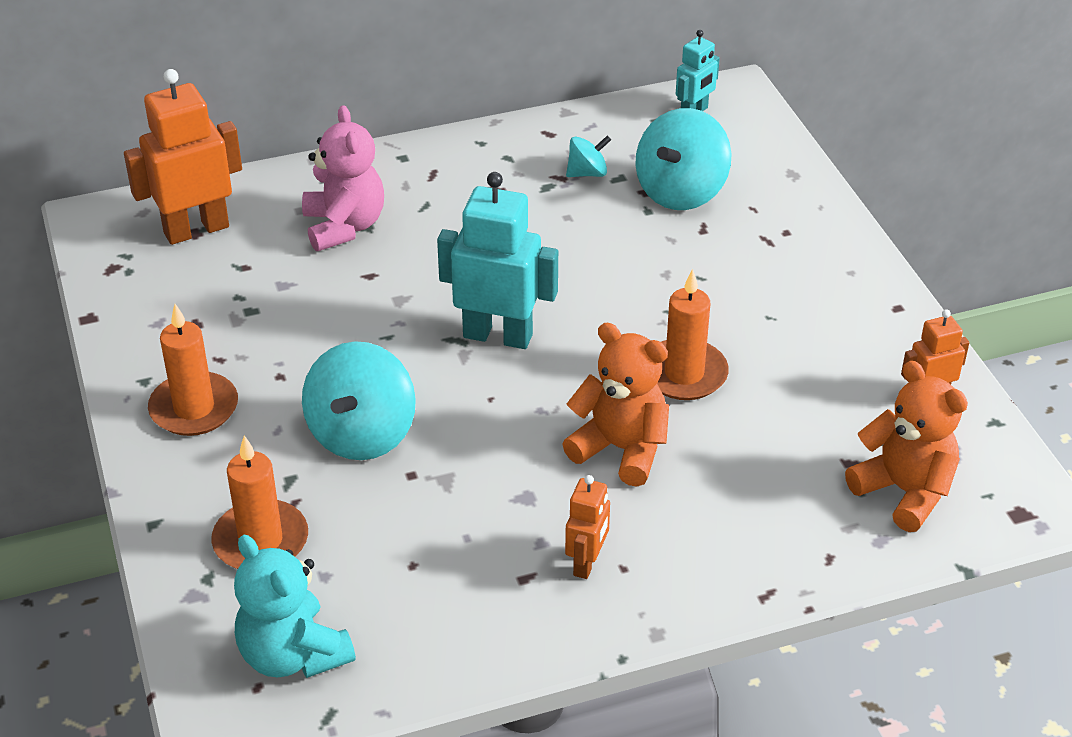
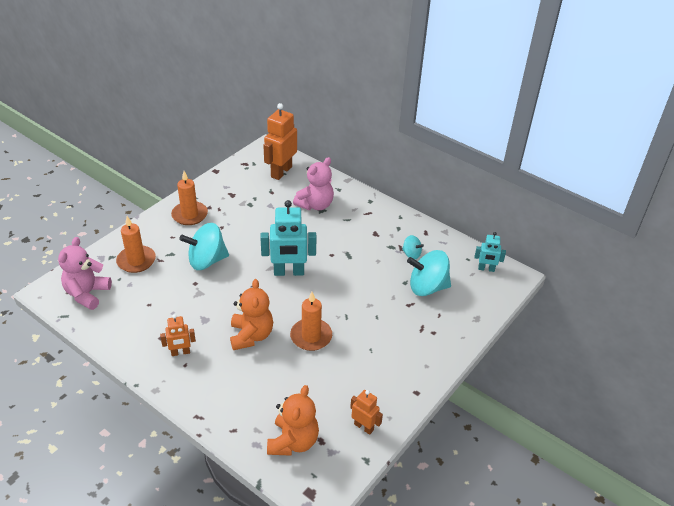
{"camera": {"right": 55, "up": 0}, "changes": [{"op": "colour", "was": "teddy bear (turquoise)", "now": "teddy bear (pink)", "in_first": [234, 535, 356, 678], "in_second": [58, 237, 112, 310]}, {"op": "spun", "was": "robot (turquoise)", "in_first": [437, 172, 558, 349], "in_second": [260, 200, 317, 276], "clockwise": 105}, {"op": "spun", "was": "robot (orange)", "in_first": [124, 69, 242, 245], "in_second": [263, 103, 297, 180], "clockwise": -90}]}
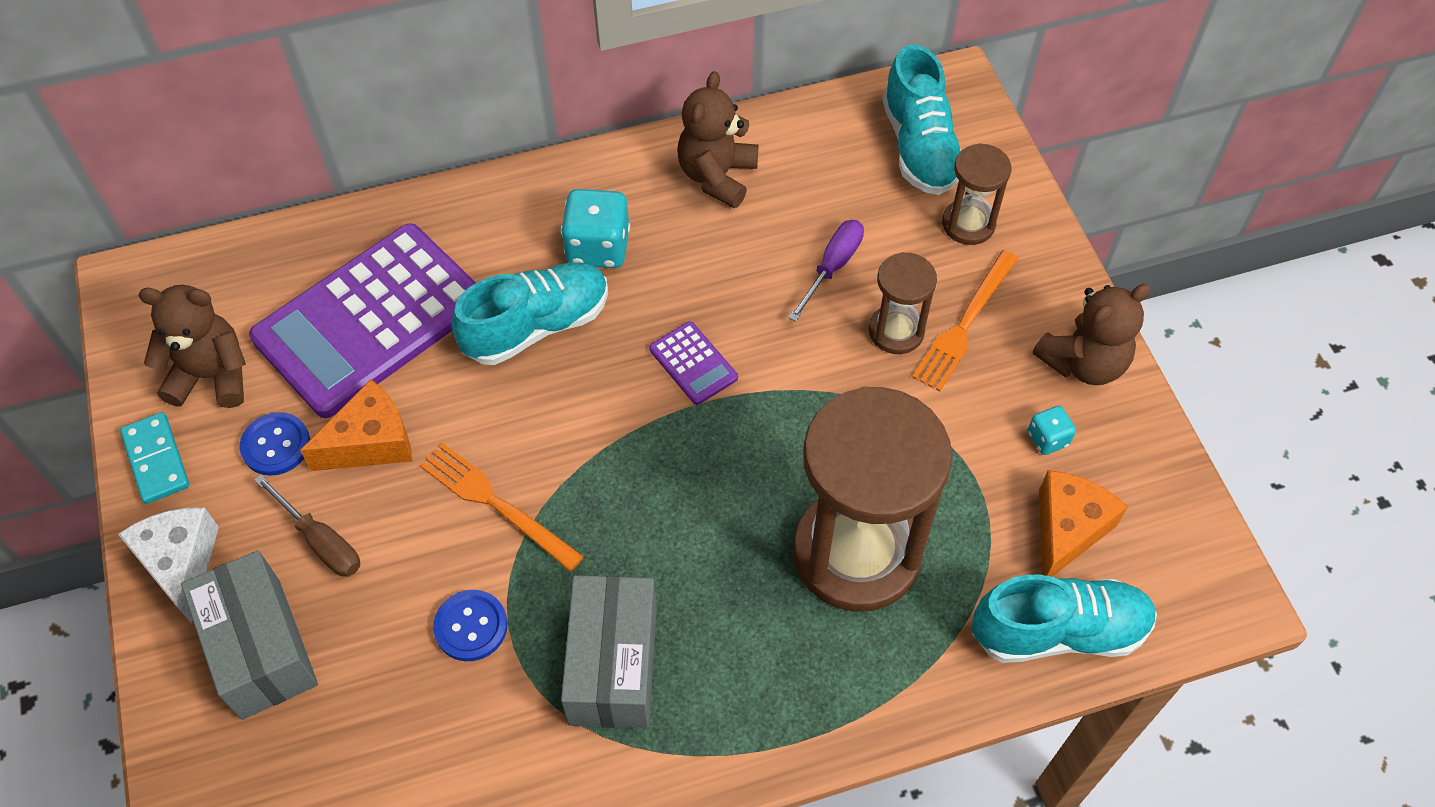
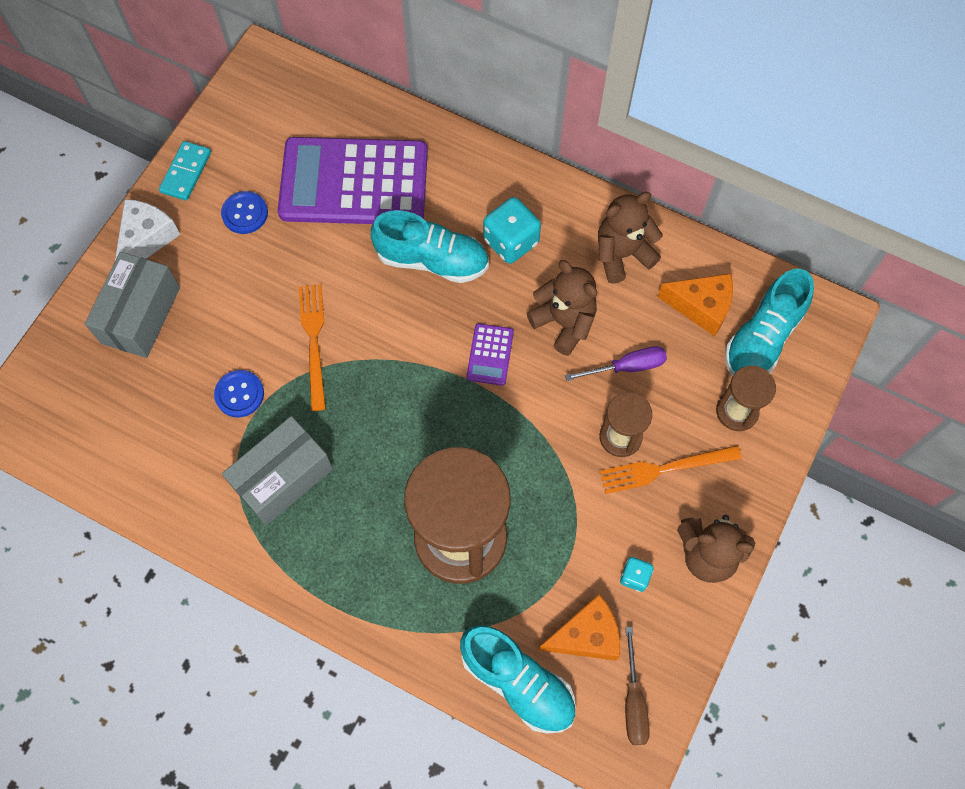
{"camera": {"right": 45, "up": 10}, "changes": [{"op": "relocated", "was": "teddy bear (brown)", "in_first": [138, 285, 246, 408], "in_second": [527, 260, 597, 356]}, {"op": "relocated", "was": "screwdriver (brown)", "in_first": [254, 474, 360, 577], "in_second": [625, 627, 650, 745]}, {"op": "relocated", "was": "cheese (orange)", "in_first": [300, 379, 412, 471], "in_second": [657, 273, 733, 337]}]}
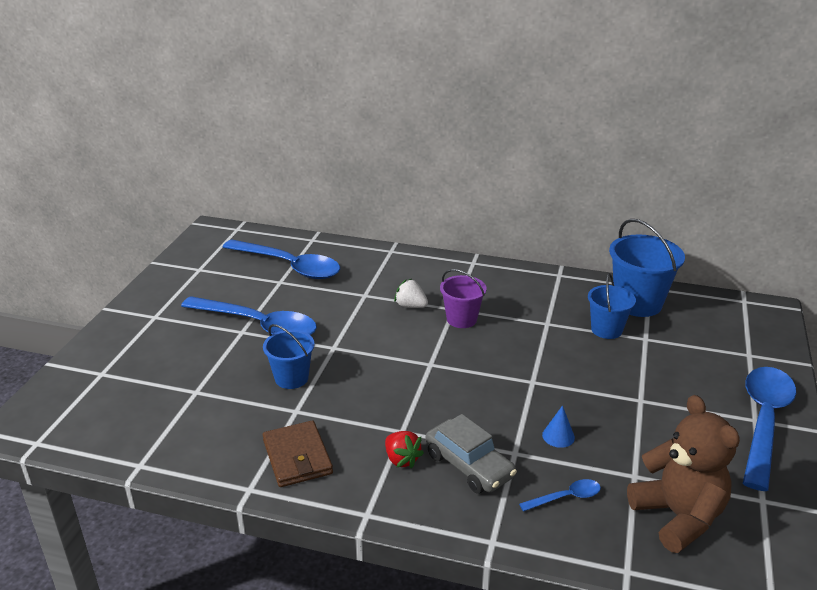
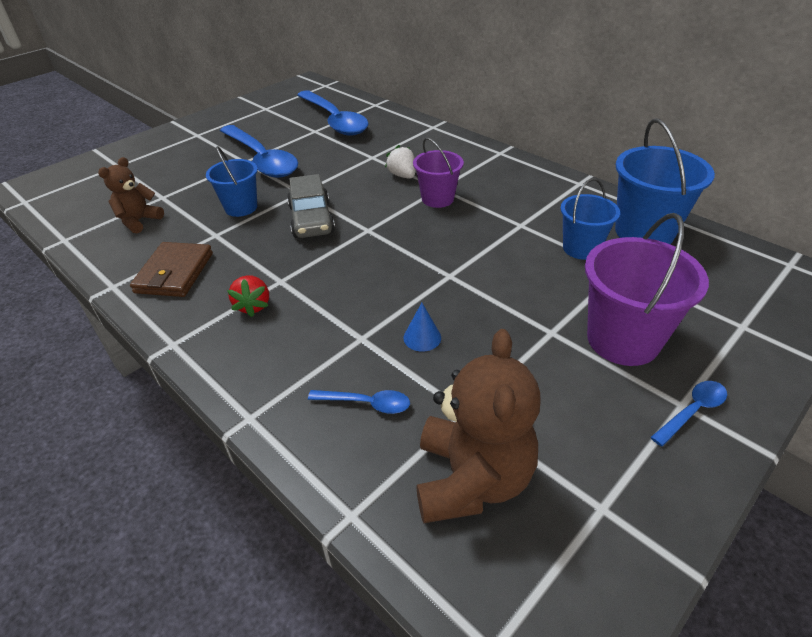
{"camera": {"right": 30, "up": 10}, "changes": [{"op": "appeared", "now": "teddy bear (brown)", "in_second": [98, 157, 164, 233]}, {"op": "relocated", "was": "car (grey)", "in_first": [426, 414, 517, 494], "in_second": [287, 174, 335, 238]}, {"op": "appeared", "now": "bucket (purple)", "in_second": [585, 213, 709, 366]}, {"op": "size", "was": "spoon (blue)", "in_first": [743, 367, 796, 491], "in_second": [650, 381, 727, 446], "ratio": 0.43}]}
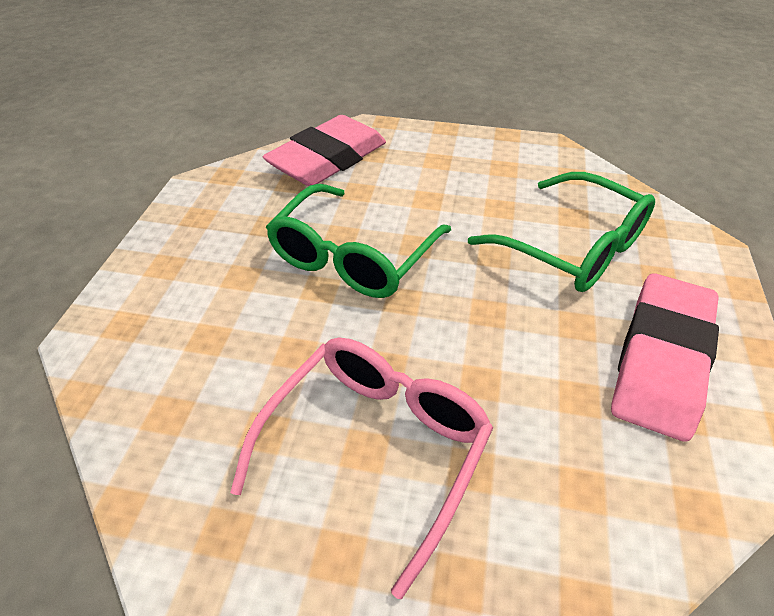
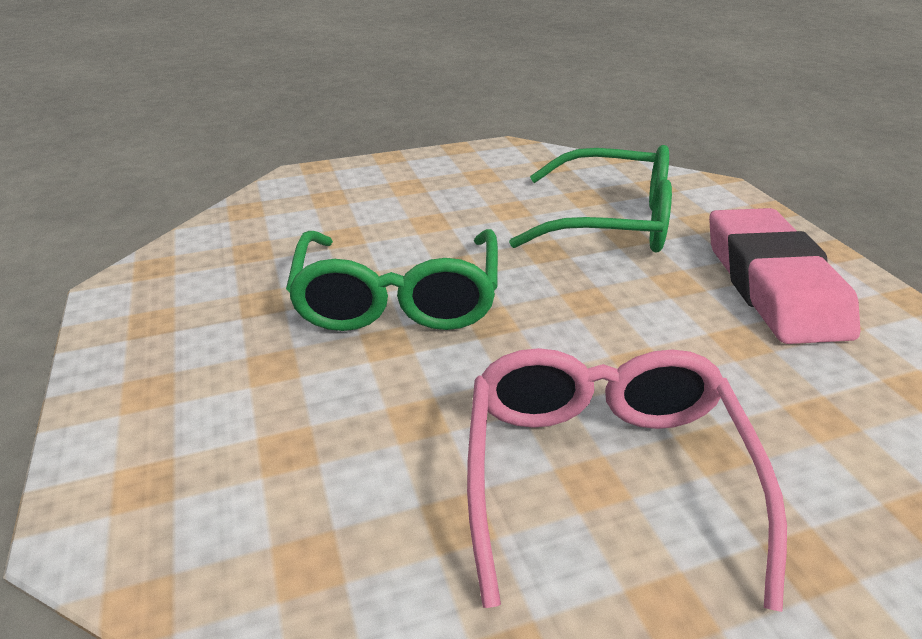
{"camera": {"right": -30, "up": -10}, "changes": [{"op": "missing", "was": "eraser (pink)", "in_first": [263, 115, 386, 186]}]}
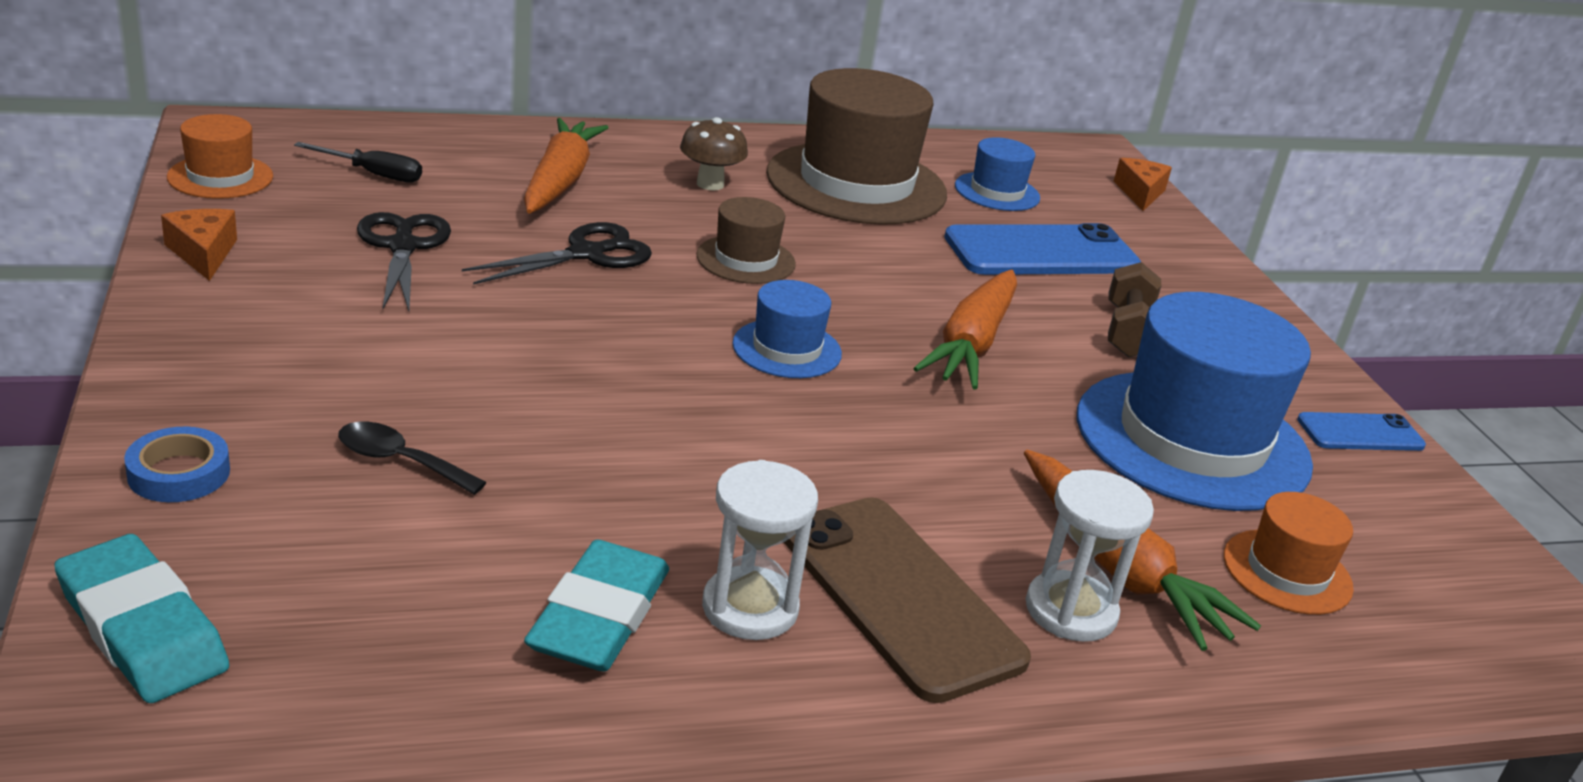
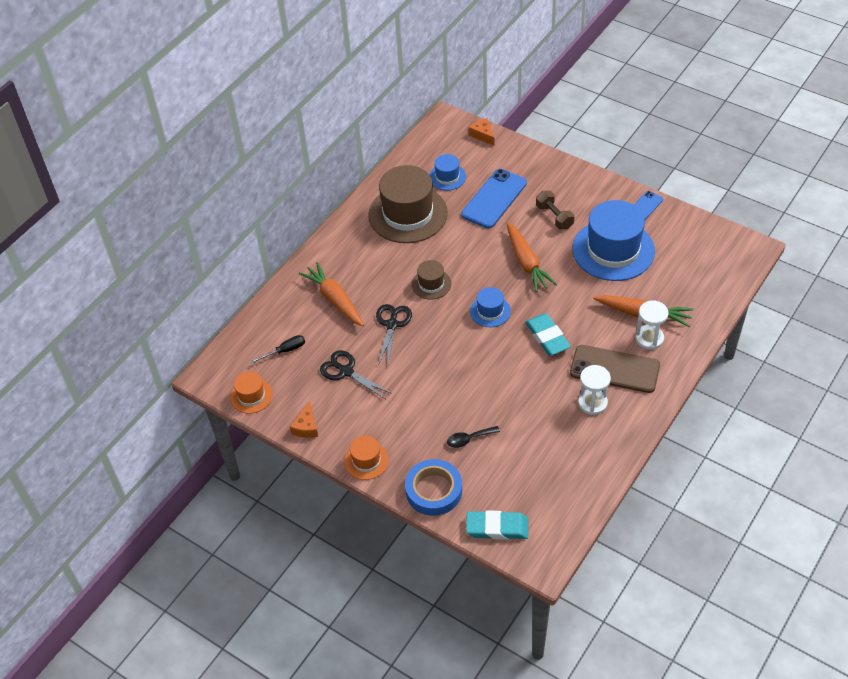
{"camera": {"right": -35, "up": 20}, "changes": [{"op": "spun", "was": "cheese (orange)", "in_first": [161, 209, 237, 281], "in_second": [290, 401, 318, 438], "clockwise": -105}, {"op": "relocated", "was": "hat (orange)", "in_first": [1224, 492, 1354, 615], "in_second": [344, 436, 389, 480]}, {"op": "size", "was": "tape (blue)", "in_first": [124, 427, 230, 502], "in_second": [405, 459, 462, 516], "ratio": 1.8}, {"op": "relocated", "was": "eraser (turquoise)", "in_first": [524, 539, 669, 672], "in_second": [525, 313, 571, 356]}, {"op": "missing", "was": "mushroom (brown)", "in_first": [680, 117, 748, 191]}]}
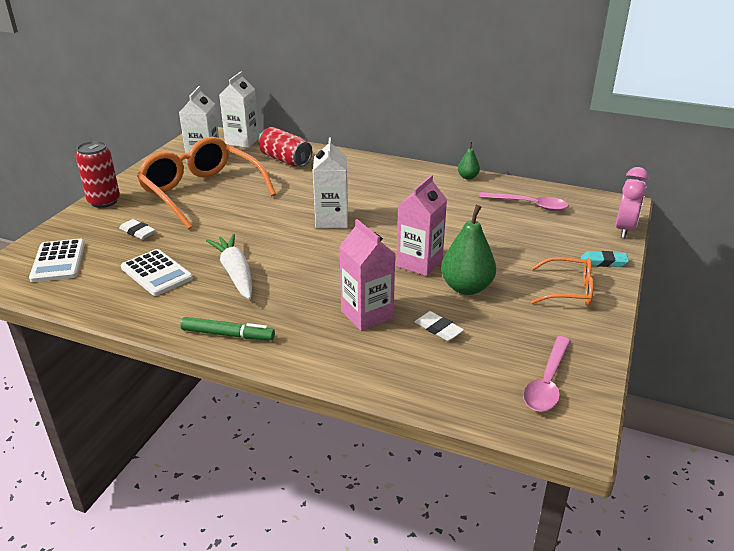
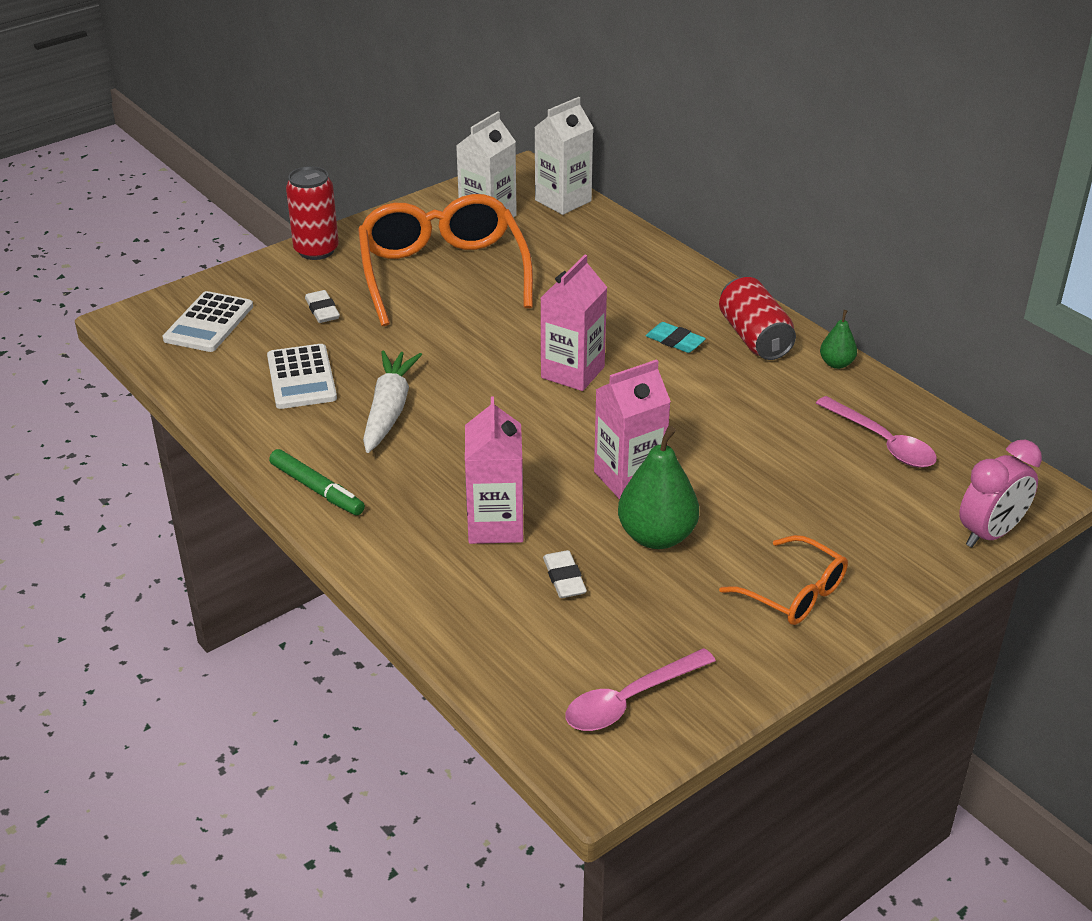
{"camera": {"right": 30, "up": 5}, "changes": [{"op": "colour", "was": "carton (white)", "now": "carton (pink)", "in_first": [313, 137, 348, 228], "in_second": [541, 255, 608, 391]}, {"op": "relocated", "was": "eraser (turquoise)", "in_first": [581, 251, 629, 267], "in_second": [646, 322, 706, 353]}, {"op": "relocated", "was": "can (red)", "in_first": [258, 127, 312, 167], "in_second": [719, 277, 796, 360]}]}
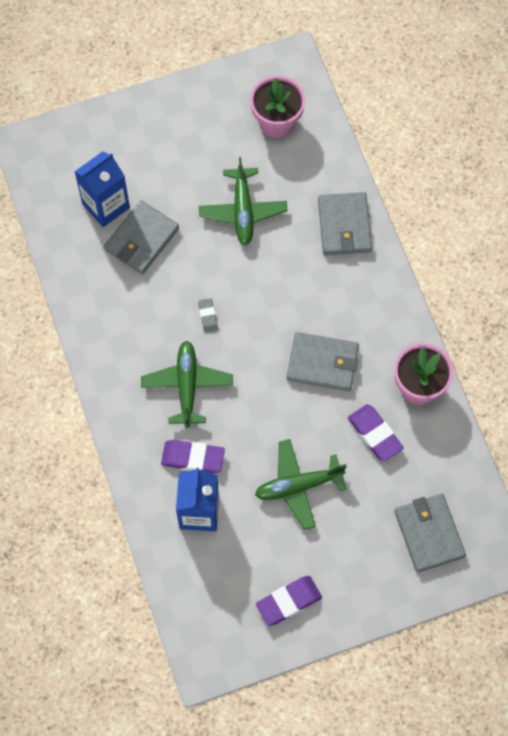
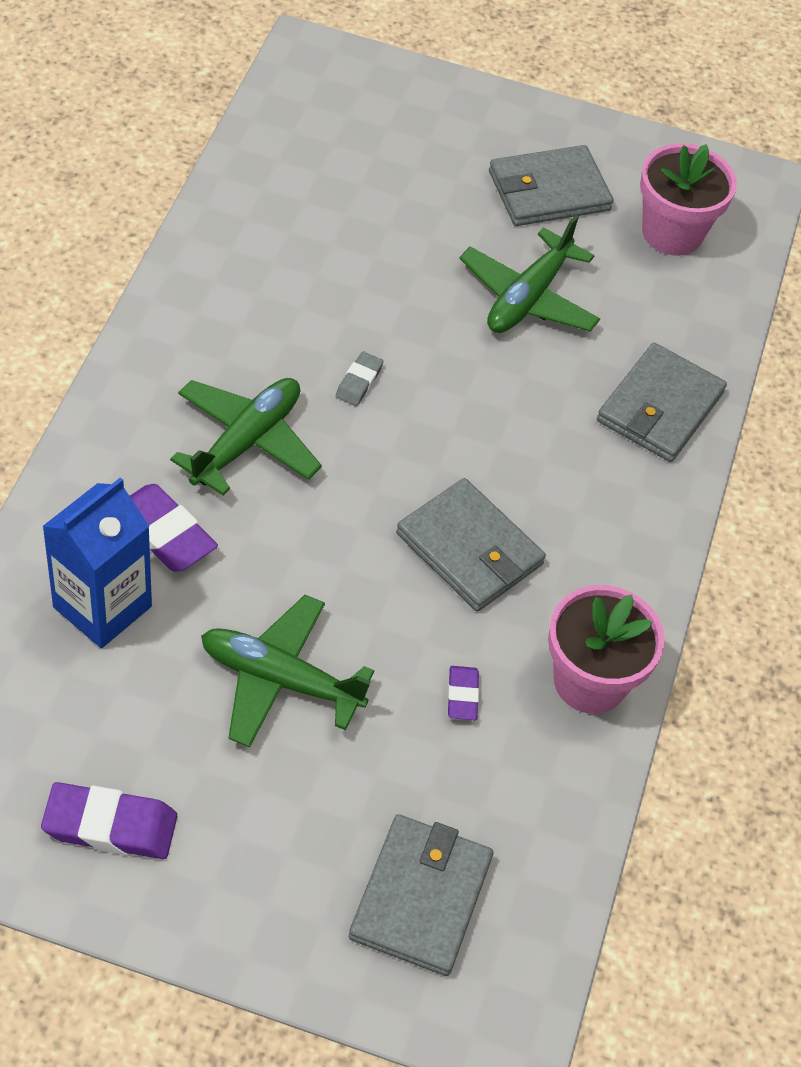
{"camera": {"right": 30, "up": -15}, "changes": [{"op": "size", "was": "eraser (purple)", "in_first": [348, 404, 404, 462], "in_second": [448, 666, 479, 720], "ratio": 0.56}, {"op": "relocated", "was": "wallet (grey)", "in_first": [104, 200, 179, 274], "in_second": [489, 145, 614, 226]}, {"op": "missing", "was": "carton (blue)", "in_first": [74, 151, 130, 227]}]}
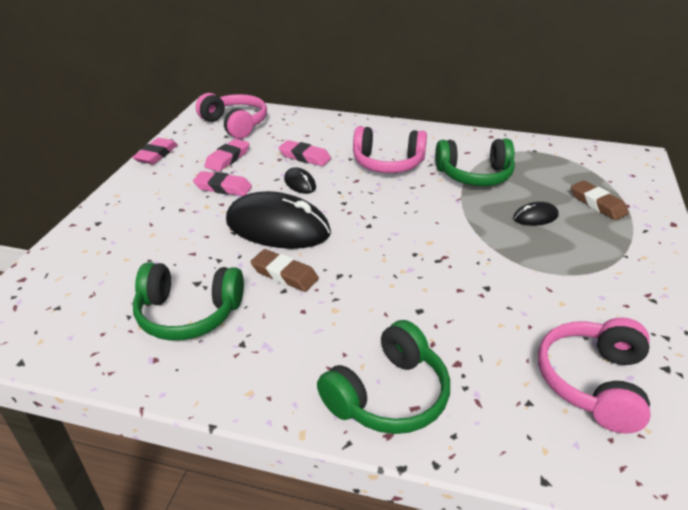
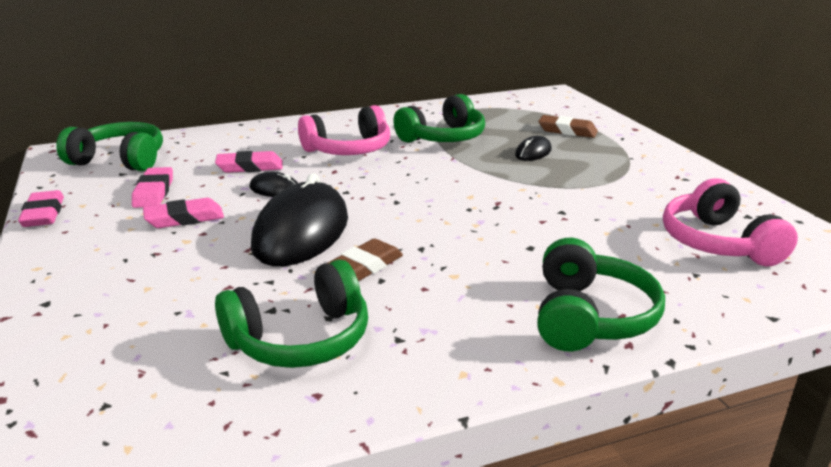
{"camera": {"right": -35, "up": -10}, "changes": [{"op": "colour", "was": "headphones (pink)", "now": "headphones (green)", "in_first": [196, 93, 267, 139], "in_second": [56, 122, 163, 171]}, {"op": "spun", "was": "mouse (black)", "in_first": [226, 191, 331, 249], "in_second": [251, 173, 348, 266], "clockwise": -60}, {"op": "spun", "was": "eraser (brown)", "in_first": [251, 249, 319, 292], "in_second": [326, 238, 403, 281], "clockwise": -45}]}
